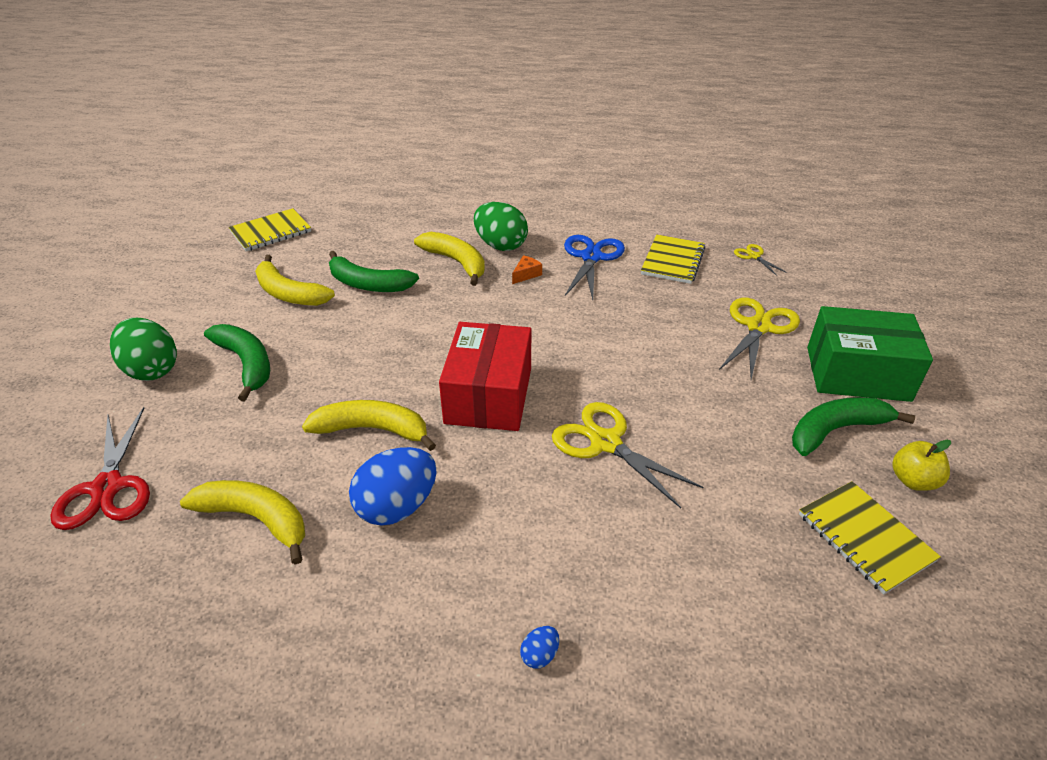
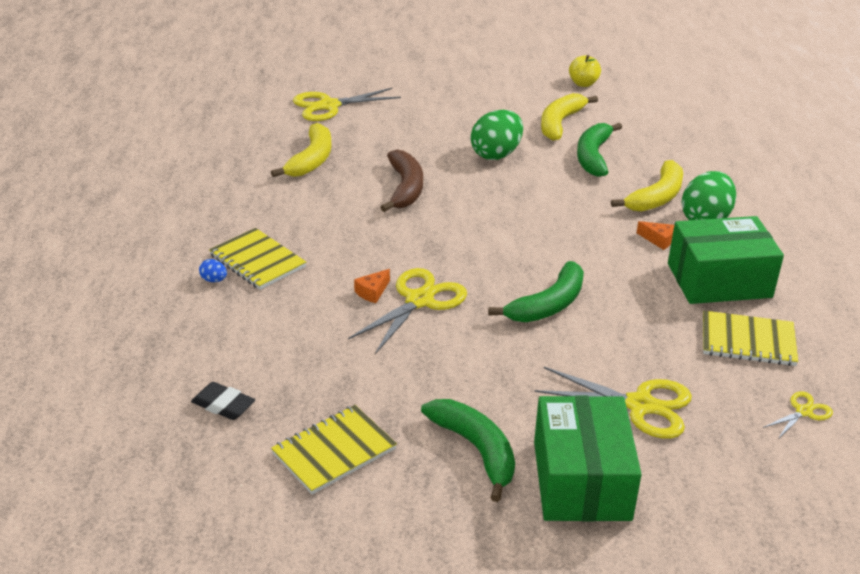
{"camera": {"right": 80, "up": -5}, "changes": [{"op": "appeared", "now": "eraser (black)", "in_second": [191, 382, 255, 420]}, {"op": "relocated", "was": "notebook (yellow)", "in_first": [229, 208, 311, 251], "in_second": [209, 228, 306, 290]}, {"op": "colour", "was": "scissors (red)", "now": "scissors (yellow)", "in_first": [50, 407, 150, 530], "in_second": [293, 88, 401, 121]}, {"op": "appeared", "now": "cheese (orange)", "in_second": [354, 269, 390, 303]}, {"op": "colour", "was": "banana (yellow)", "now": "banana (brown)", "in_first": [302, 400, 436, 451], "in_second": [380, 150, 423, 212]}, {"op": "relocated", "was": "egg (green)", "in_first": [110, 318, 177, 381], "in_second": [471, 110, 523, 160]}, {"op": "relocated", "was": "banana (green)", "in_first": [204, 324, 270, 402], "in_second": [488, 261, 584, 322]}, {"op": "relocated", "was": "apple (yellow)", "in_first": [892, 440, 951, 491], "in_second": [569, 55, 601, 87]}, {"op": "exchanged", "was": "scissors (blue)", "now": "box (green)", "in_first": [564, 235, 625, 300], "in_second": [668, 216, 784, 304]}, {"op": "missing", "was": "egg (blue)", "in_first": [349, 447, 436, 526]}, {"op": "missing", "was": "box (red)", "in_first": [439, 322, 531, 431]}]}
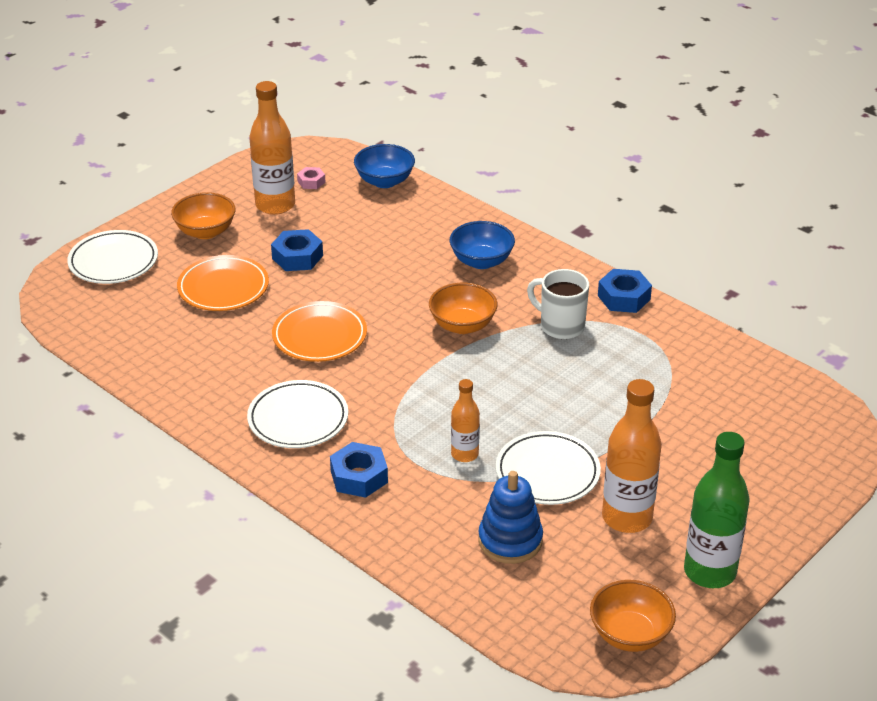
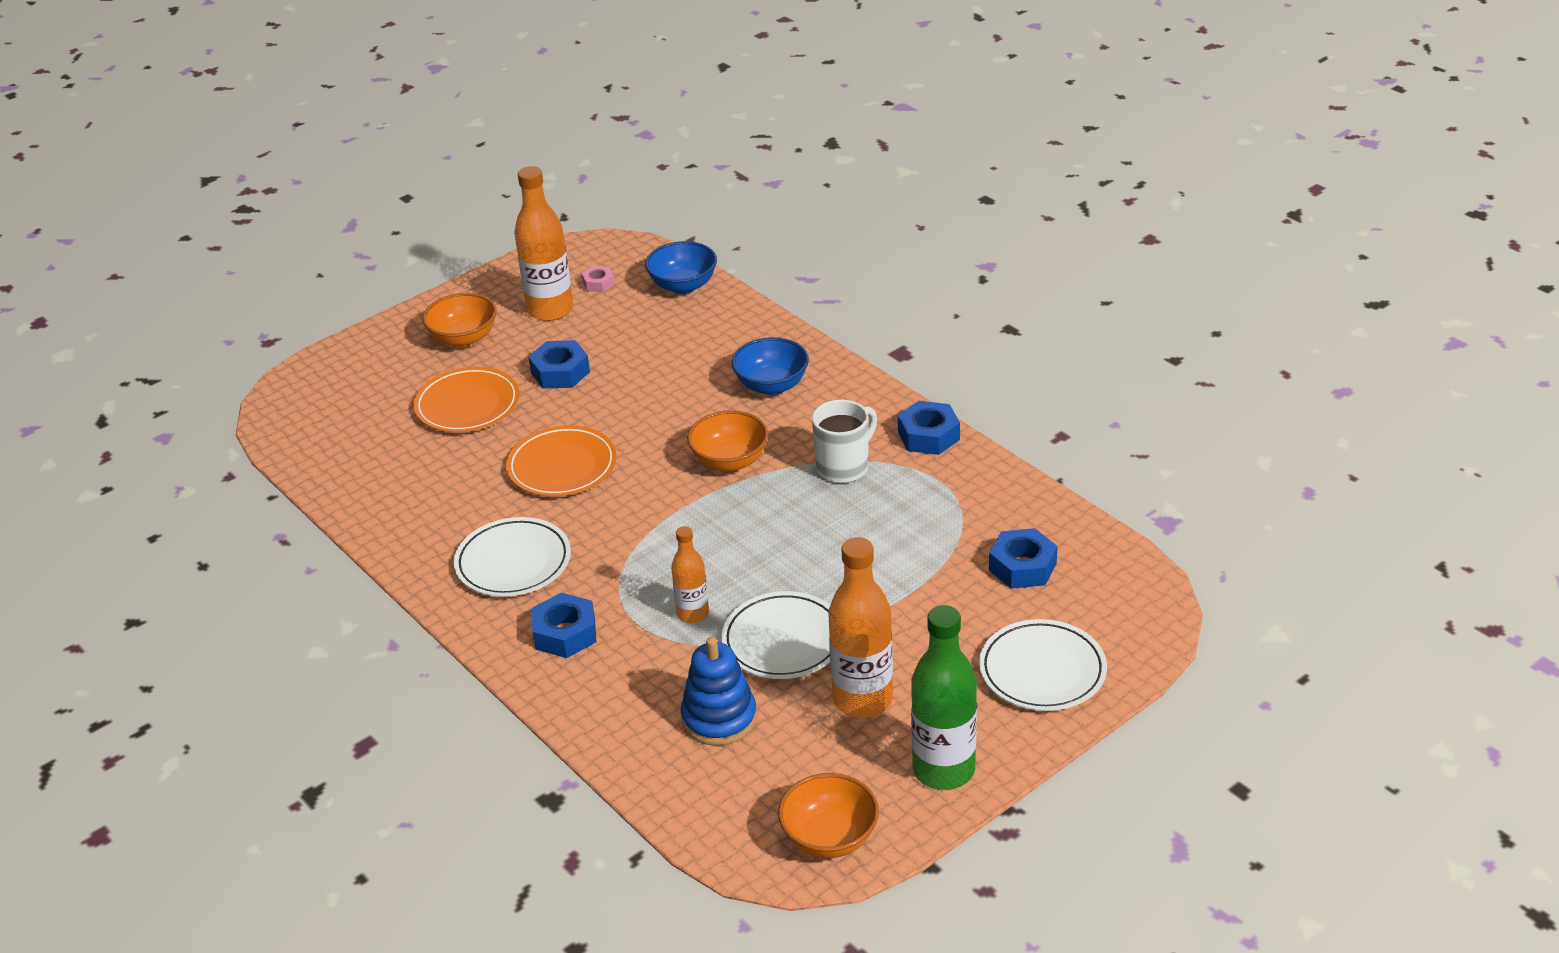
{"camera": {"right": 10, "up": 0}, "changes": [{"op": "spun", "was": "mug (white)", "in_first": [527, 269, 589, 339], "in_second": [812, 400, 877, 483], "clockwise": 90}, {"op": "relocated", "was": "plate (white)", "in_first": [67, 230, 158, 284], "in_second": [979, 619, 1107, 711]}, {"op": "appeared", "now": "nut (blue)", "in_second": [989, 528, 1058, 589]}]}
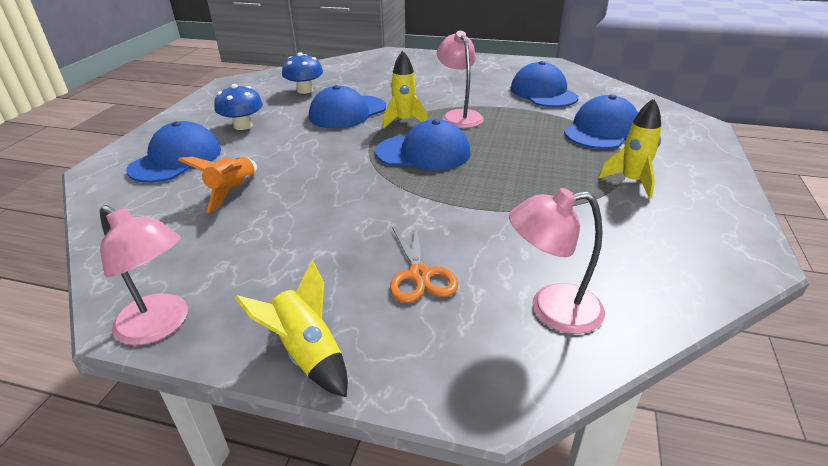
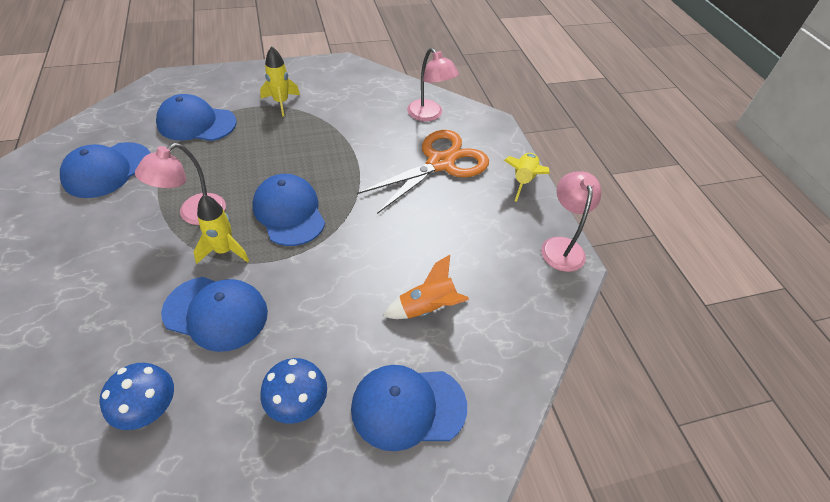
{"camera": {"right": -125, "up": 15}, "changes": [{"op": "size", "was": "scissors (orange)", "in_first": [390, 224, 458, 303], "in_second": [357, 130, 489, 214], "ratio": 1.84}]}
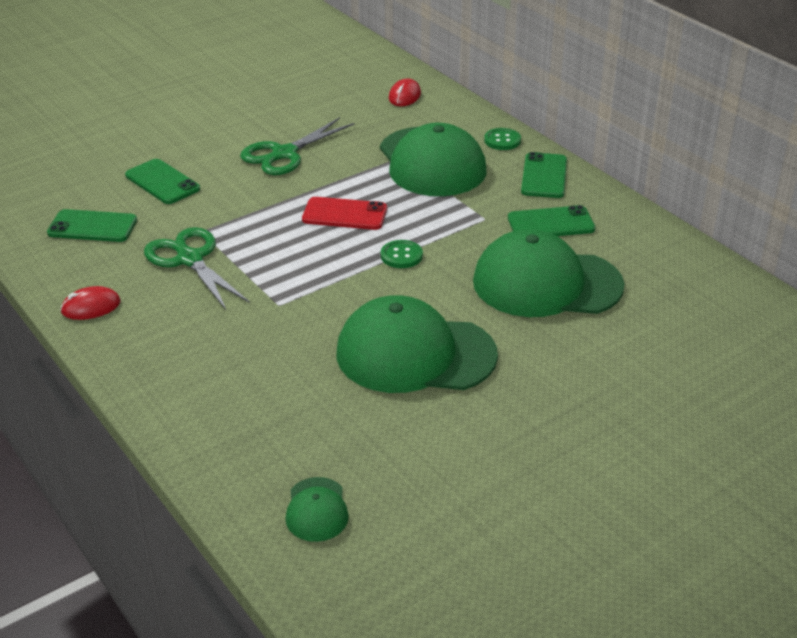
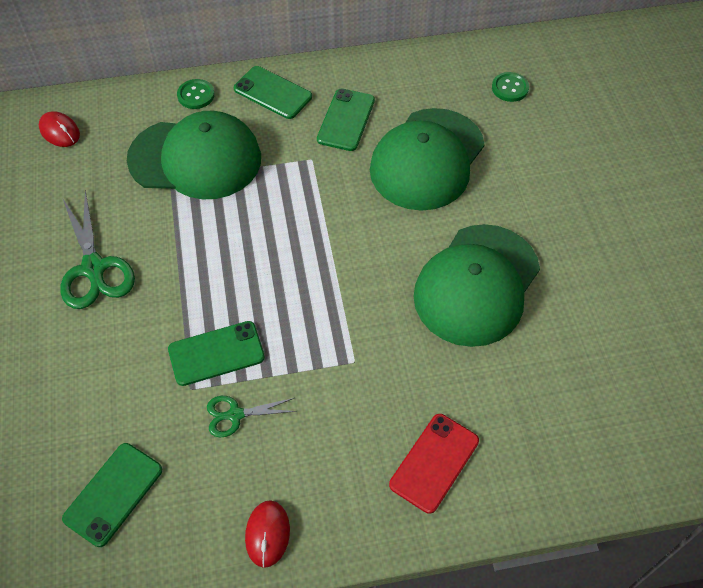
{"camera": {"right": -65, "up": 20}, "changes": [{"op": "relocated", "was": "phone (green)", "in_first": [125, 159, 200, 204], "in_second": [168, 321, 265, 386]}, {"op": "size", "was": "scissors (green)", "in_first": [144, 227, 250, 310], "in_second": [207, 396, 297, 437], "ratio": 0.56}, {"op": "relocated", "was": "phone (red)", "in_first": [302, 197, 387, 230], "in_second": [389, 414, 479, 514]}, {"op": "relocated", "was": "button (green)", "in_first": [381, 240, 423, 268], "in_second": [492, 72, 529, 102]}, {"op": "missing", "was": "cap (green)", "in_first": [286, 477, 349, 542]}]}
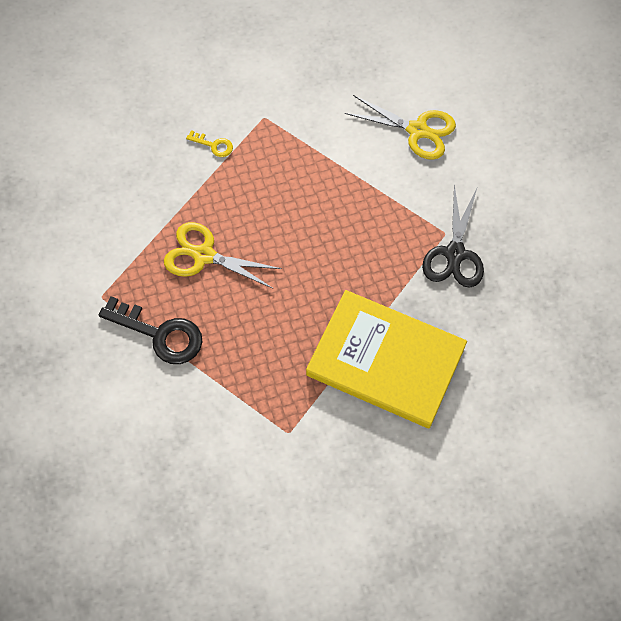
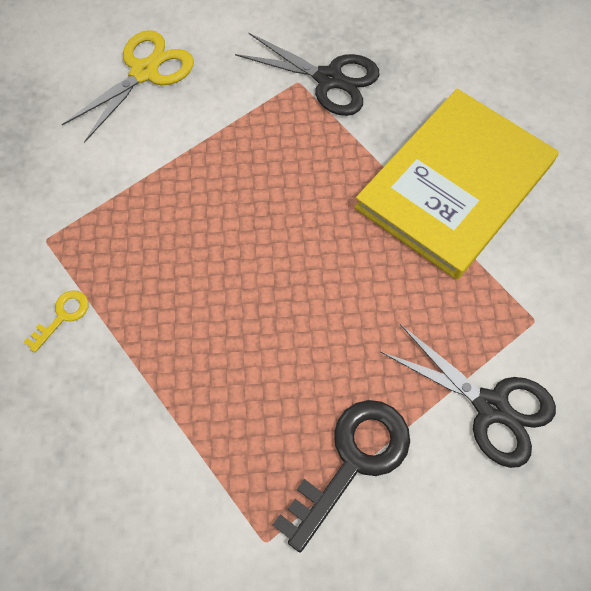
{"camera": {"right": -75, "up": 0}, "changes": [{"op": "appeared", "now": "scissors (black)", "in_second": [380, 324, 556, 468]}, {"op": "missing", "was": "scissors (yellow)", "in_first": [164, 222, 282, 289]}]}
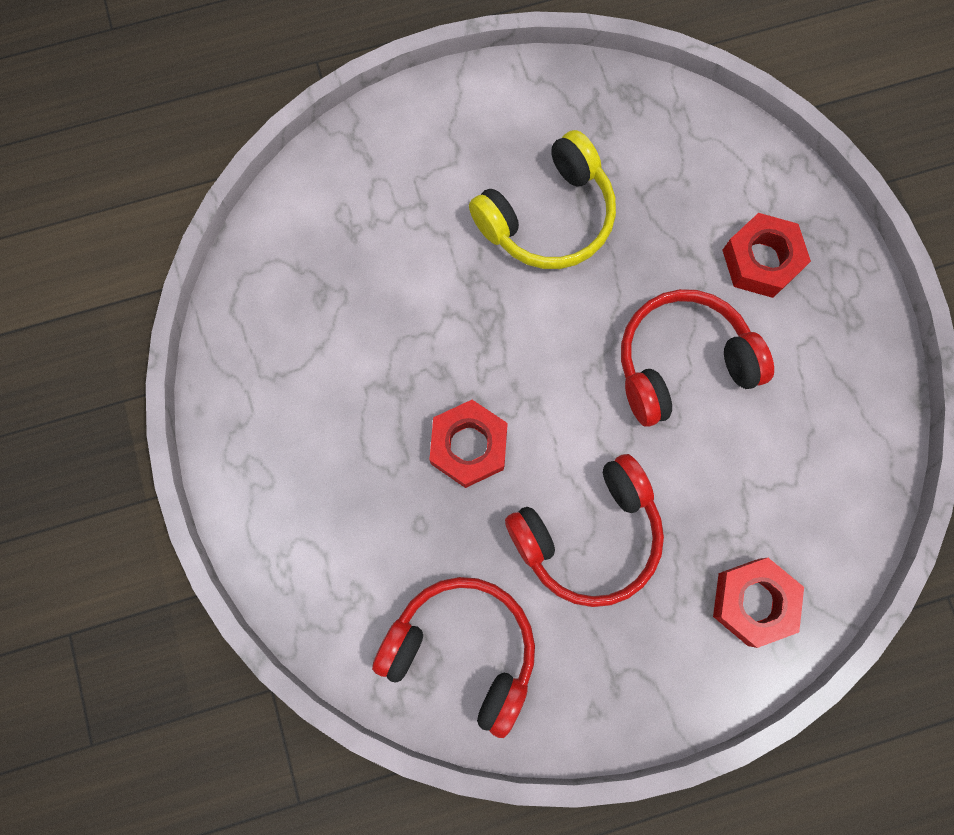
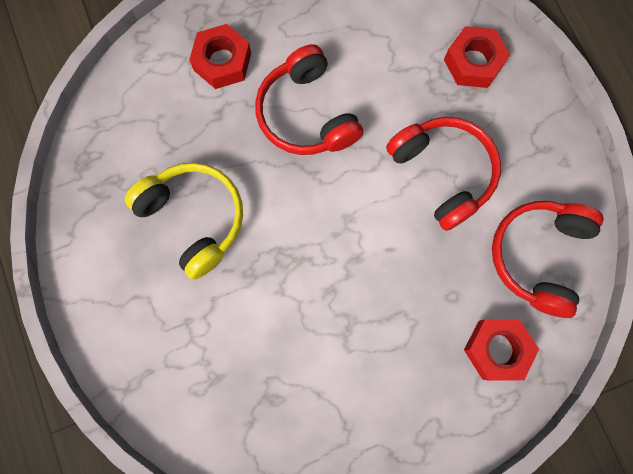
{"camera": {"right": -95, "up": 0}, "changes": [{"op": "relocated", "was": "nut (red)", "in_first": [429, 400, 508, 488], "in_second": [464, 319, 539, 381]}]}
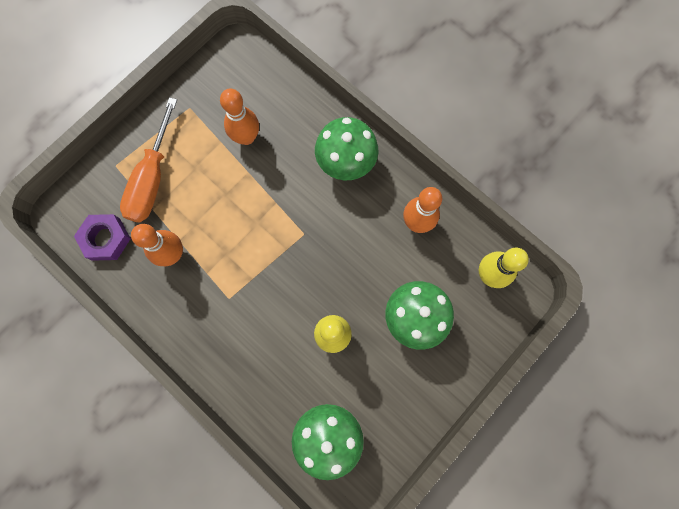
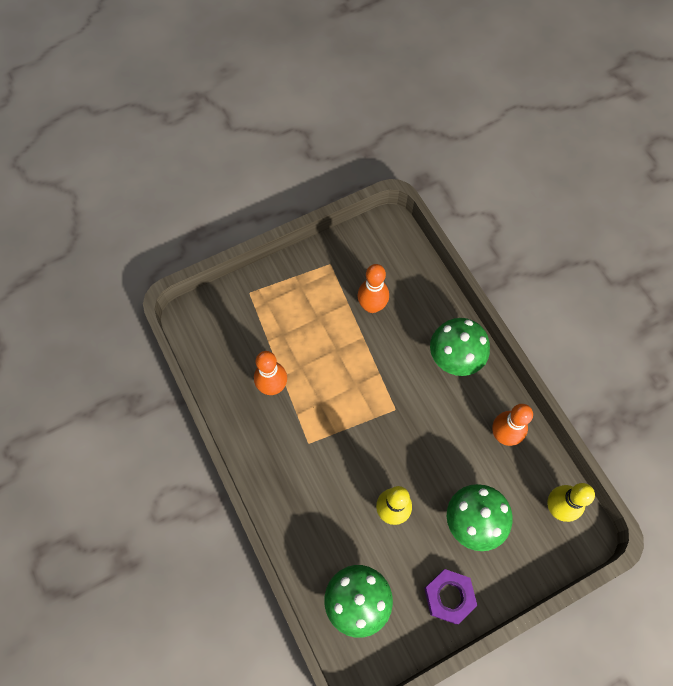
{"camera": {"right": 20, "up": -10}, "changes": [{"op": "relocated", "was": "nut (purple)", "in_first": [74, 214, 131, 261], "in_second": [424, 569, 477, 624]}, {"op": "missing", "was": "screwdriver (orange)", "in_first": [120, 97, 177, 222]}]}
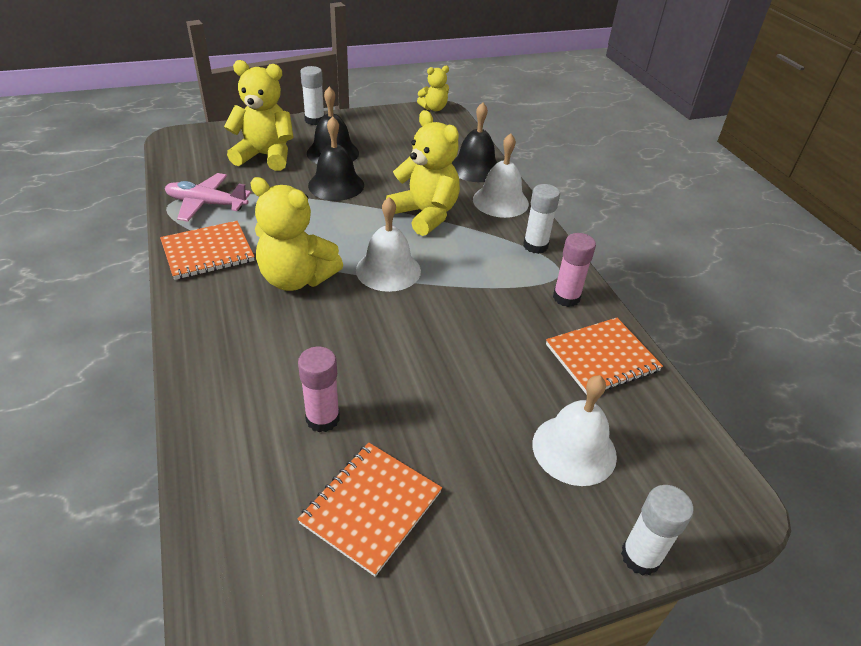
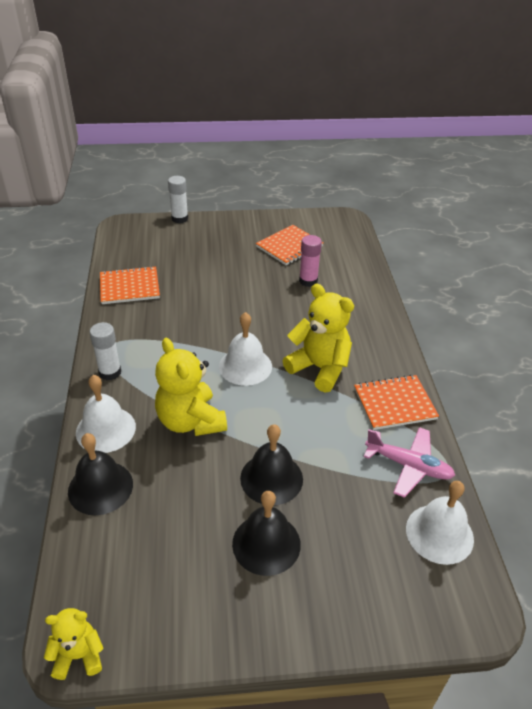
{"camera": {"right": -165, "up": 0}, "changes": [{"op": "relocated", "was": "bell (white)", "in_first": [533, 375, 617, 486], "in_second": [406, 481, 474, 565]}, {"op": "missing", "was": "teddy bear (yellow)", "in_first": [224, 60, 293, 171]}, {"op": "missing", "was": "glue stick (white)", "in_first": [300, 66, 325, 125]}, {"op": "missing", "was": "glue stick (pink)", "in_first": [553, 233, 596, 307]}]}
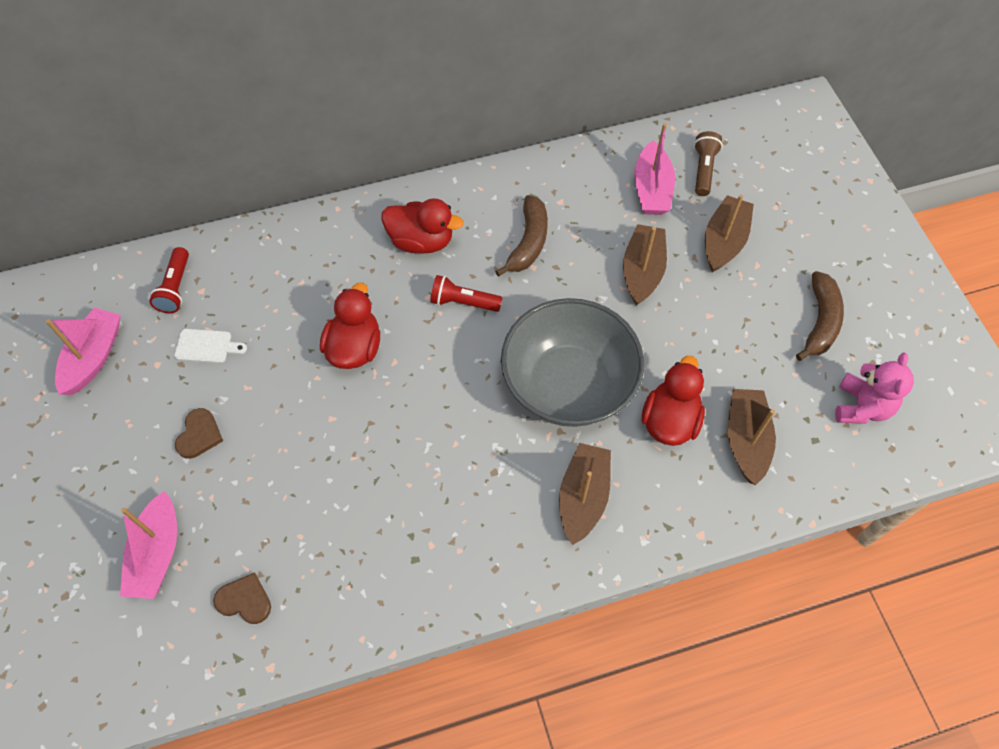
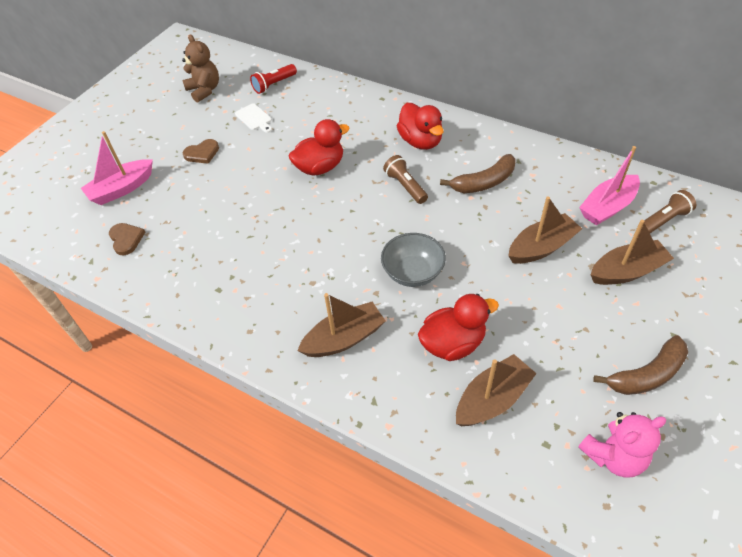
{"camera": {"right": 50, "up": -10}, "changes": [{"op": "exchanged", "was": "boat (pink)", "now": "teddy bear (brown)", "in_first": [46, 308, 121, 395], "in_second": [182, 34, 219, 103]}, {"op": "size", "was": "bowl (grey)", "in_first": [501, 298, 644, 427], "in_second": [381, 233, 446, 287], "ratio": 0.55}, {"op": "colour", "was": "flashlight (red)", "now": "flashlight (brown)", "in_first": [430, 275, 503, 312], "in_second": [383, 155, 428, 204]}]}
